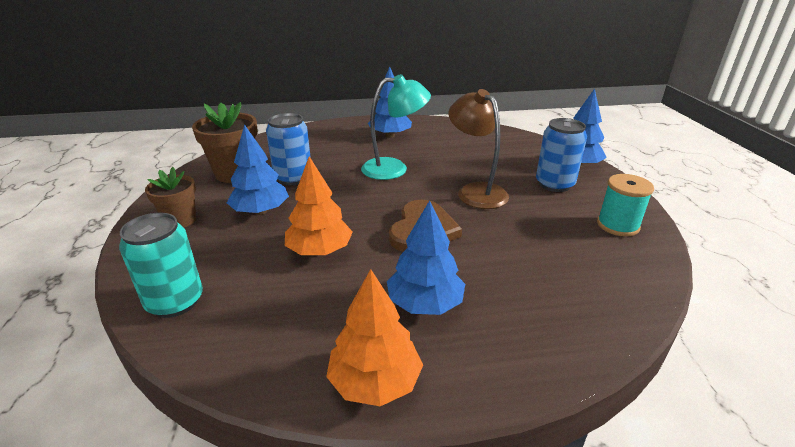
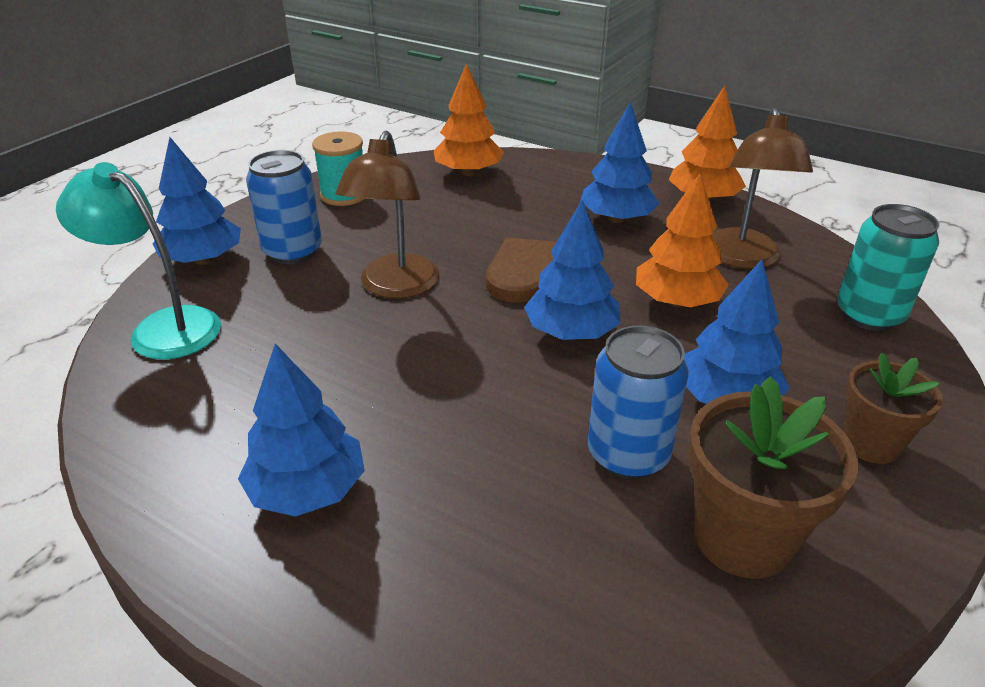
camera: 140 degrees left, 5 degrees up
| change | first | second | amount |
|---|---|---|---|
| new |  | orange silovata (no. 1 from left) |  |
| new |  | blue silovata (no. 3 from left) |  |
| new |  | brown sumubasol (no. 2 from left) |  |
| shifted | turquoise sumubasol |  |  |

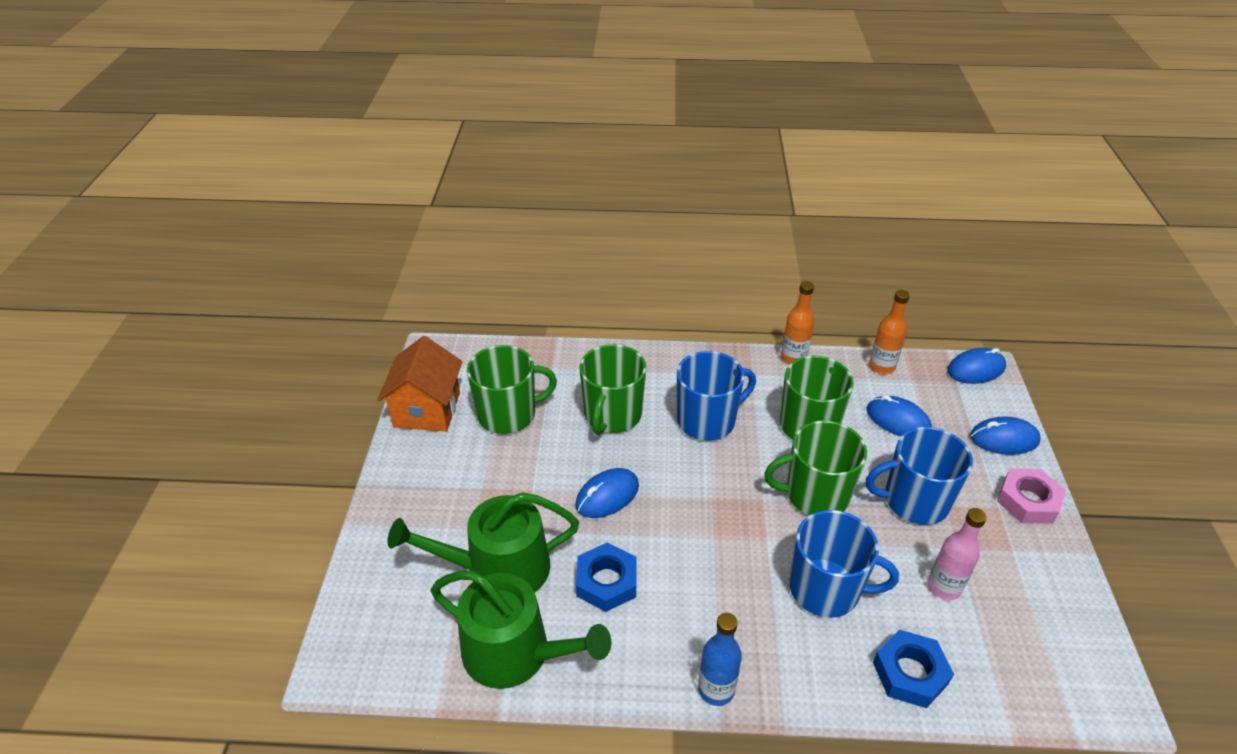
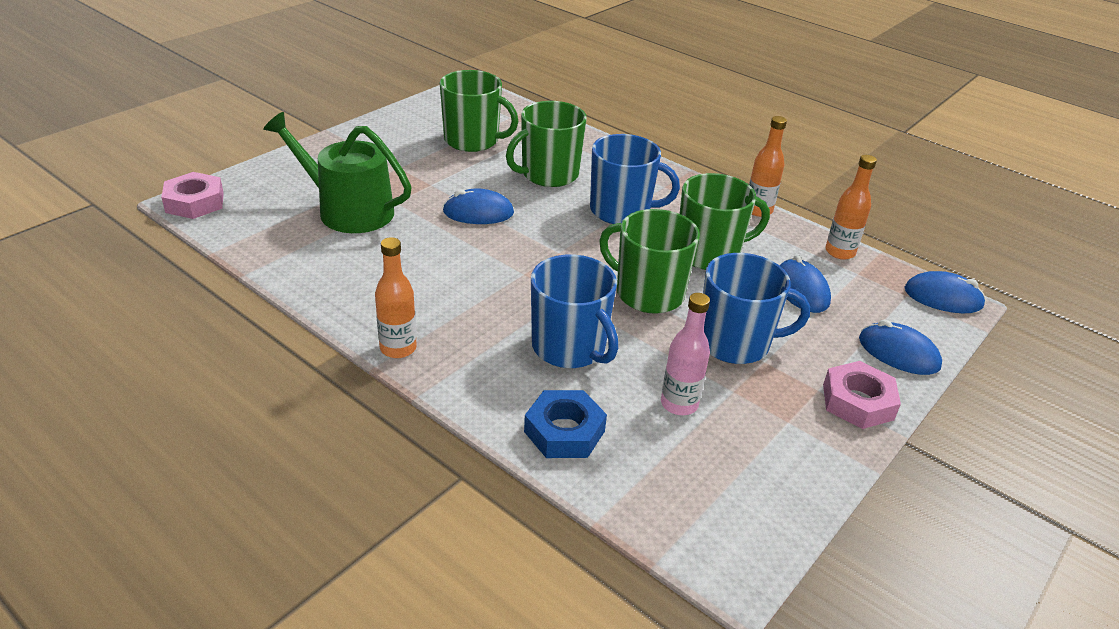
camera: 35 degrees right, 5 degrees down
| change | first | second | amount |
|---|---|---|---|
| gone | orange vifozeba |  |  |
| gone | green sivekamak (no. 2 from left) |  |  |
| gone | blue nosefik (no. 1 from left) |  |  |
| new |  | pink nosefik (no. 1 from left) |  |
| repainted | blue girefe | orange girefe (no. 1 from left) |  |
| rotated | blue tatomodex (no. 3 from left) |  | 150 degrees clockwise |

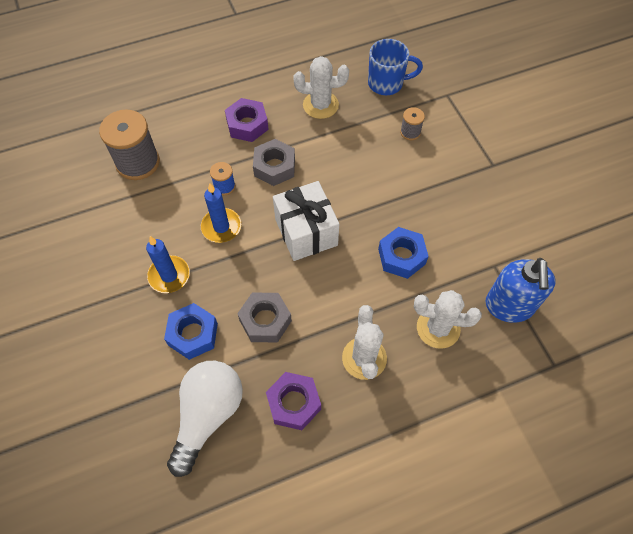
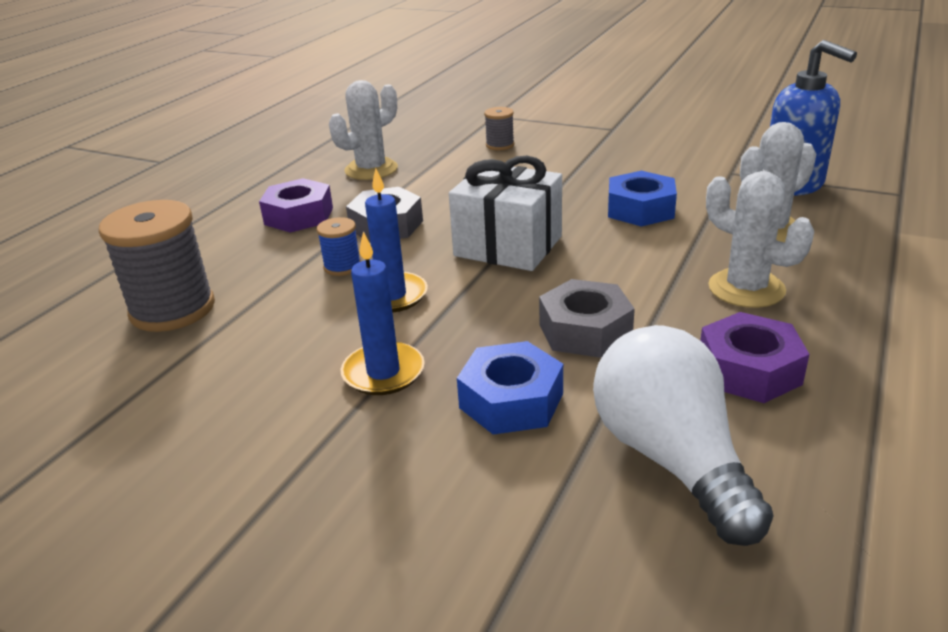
camera: 40 degrees left, 30 degrees down
| change | first | second | amount |
|---|---|---|---|
| gone | blue tatomodex |  |  |

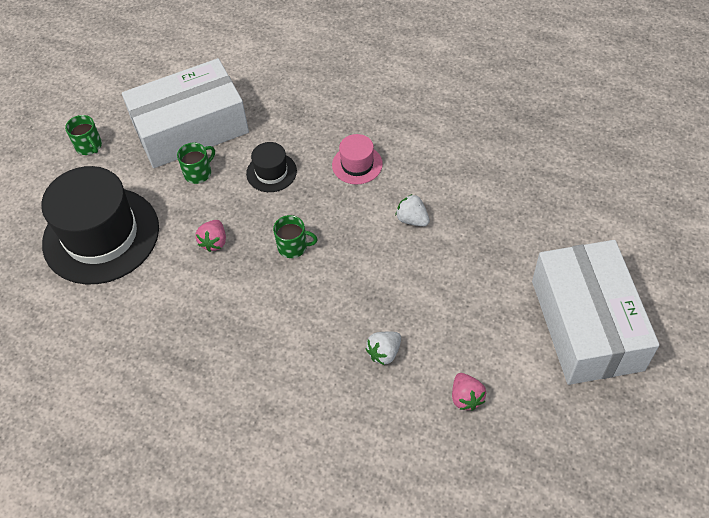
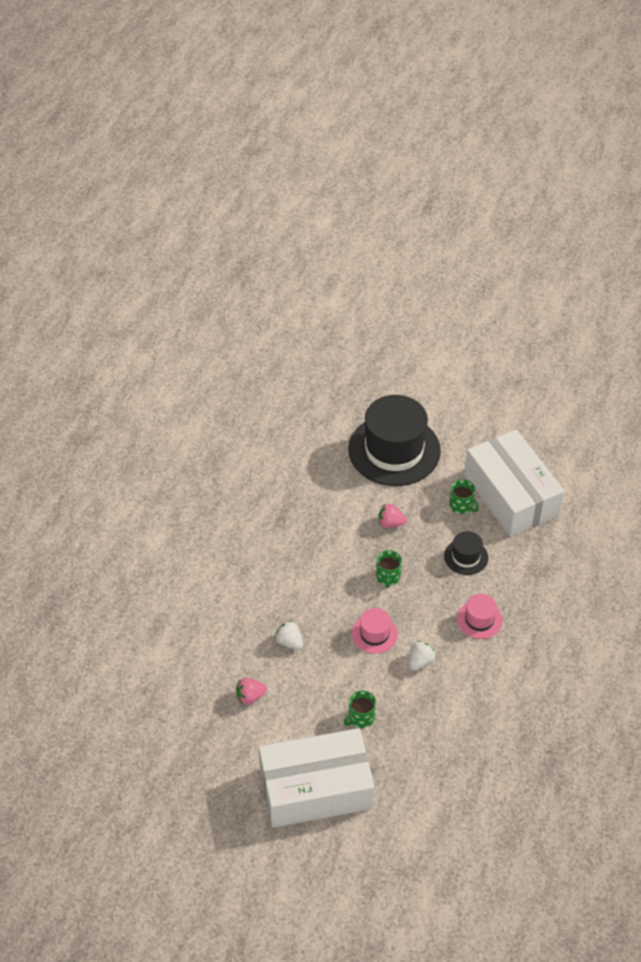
camera: 85 degrees right, 5 degrees down
| change | first | second | amount |
|---|---|---|---|
| new |  | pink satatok (no. 1 from left) |  |
| shifted | green tatomodex (no. 1 from left) |  |  |

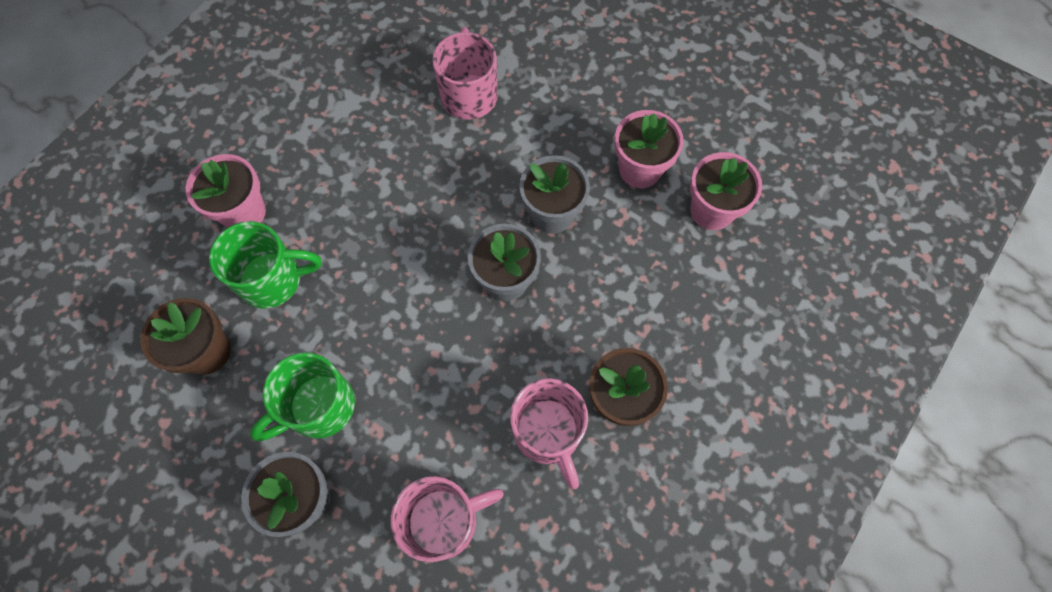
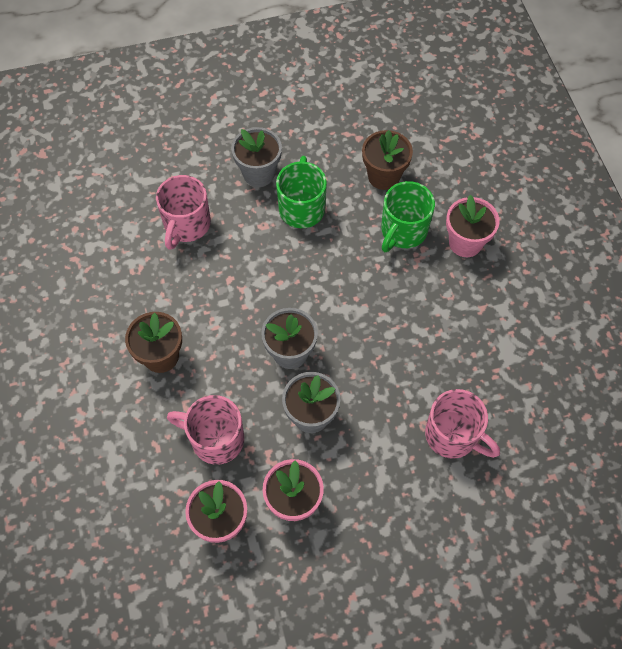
camera: 130 degrees right, 5 degrees down
| change | first | second | amount |
|---|---|---|---|
| shifted | pink tatomodex (no. 3 from left in the first image) | pink tatomodex (no. 2 from left) |  |

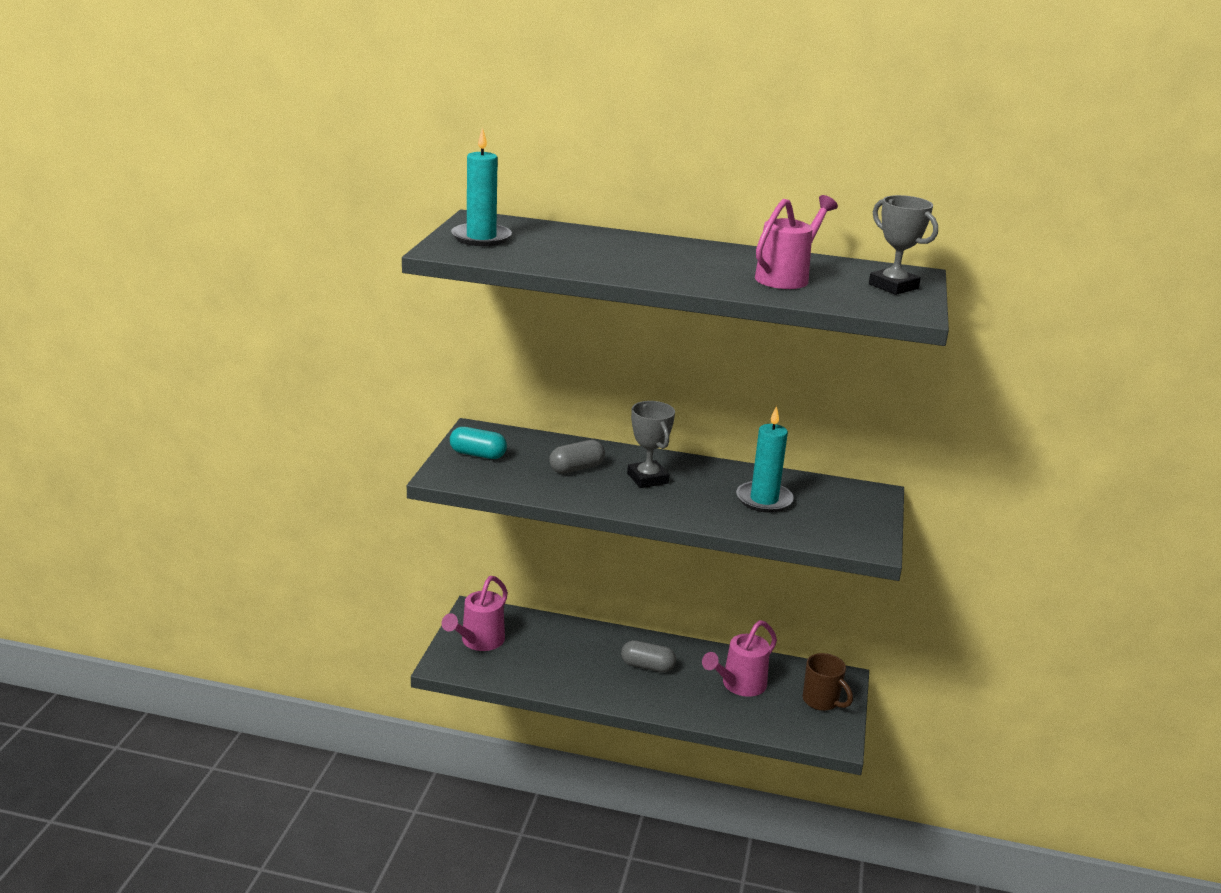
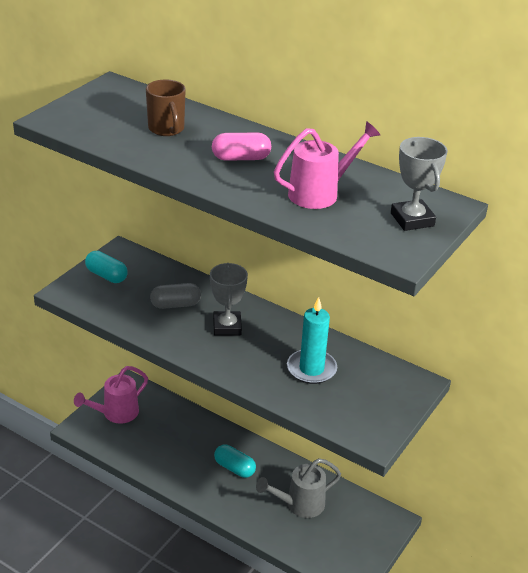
camera: 20 degrees right, 10 degrees up
| change | first | second | amount |
|---|---|---|---|
| gone | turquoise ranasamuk (no. 1 from left) |  |  |
| new |  | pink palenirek |  |
| shifted | brown tatomodex |  |  |
| repainted | grey palenirek (no. 2 from left) | turquoise palenirek (no. 2 from left) |  |
| repainted | pink sivekamak (no. 2 from left) | grey sivekamak |  |

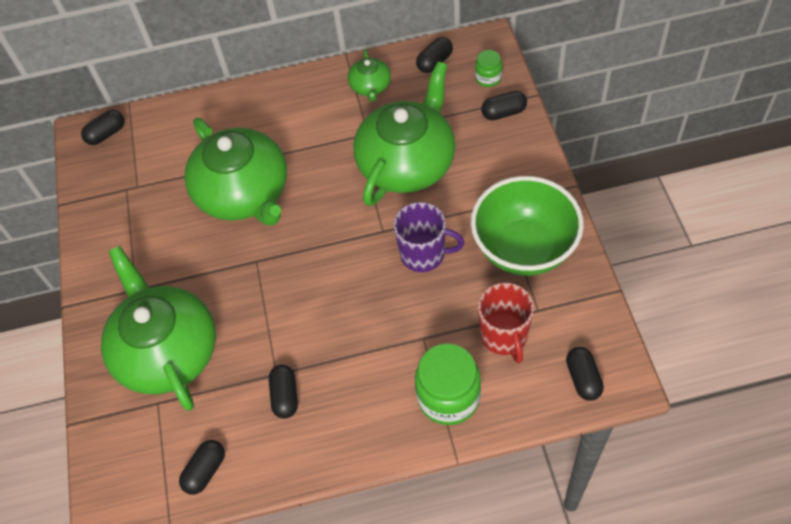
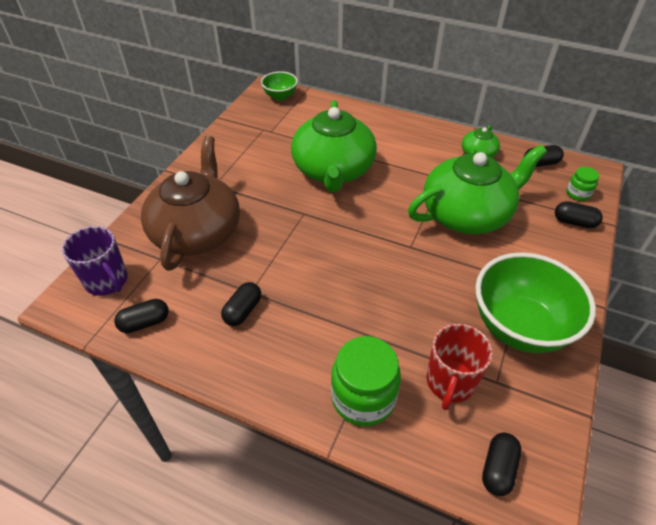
camera: 30 degrees right, 10 degrees down
| change | first | second | amount |
|---|---|---|---|
| shifted | purple tatomodex |  |  |
| swapped | black palenirek (no. 1 from left) | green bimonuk (no. 1 from left) |  |
| repainted | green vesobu (no. 1 from left) | brown vesobu |  |

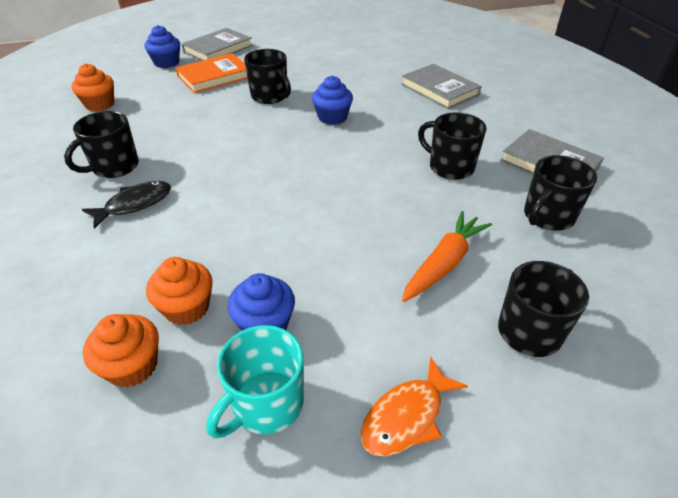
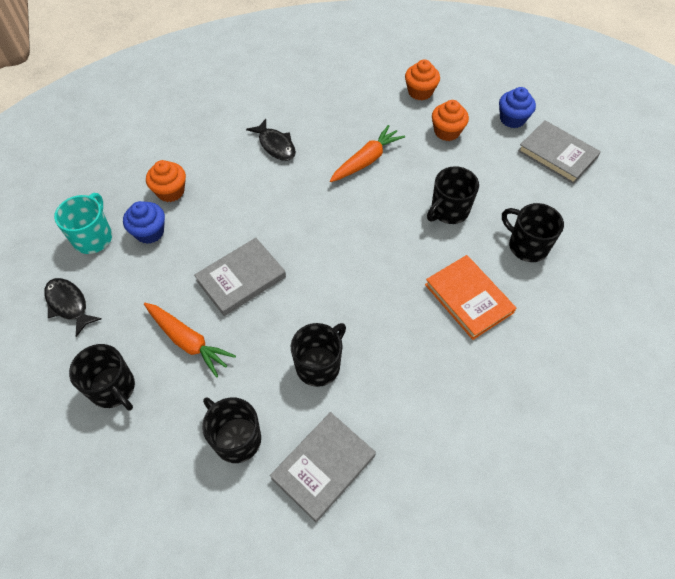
camera: 90 degrees right, 15 degrees up
| change | first | second | amount |
|---|---|---|---|
| gone | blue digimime (no. 3 from left) |  |  |
| new |  | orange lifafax (no. 2 from left) |  |
| shifted | black tatomodex (no. 1 from left in the first image) | black tatomodex (no. 5 from left) |  |
| shifted | orange digimime (no. 2 from left in the first image) | orange digimime (no. 3 from left) |  |
| shifted | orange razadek |  |  |
| shifted | grey razadek (no. 2 from left in the first image) | grey razadek (no. 1 from left) |  |
| repainted | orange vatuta | black vatuta (no. 1 from left) |  |
| rotated | turquoise tatomodex |  | 60 degrees clockwise |

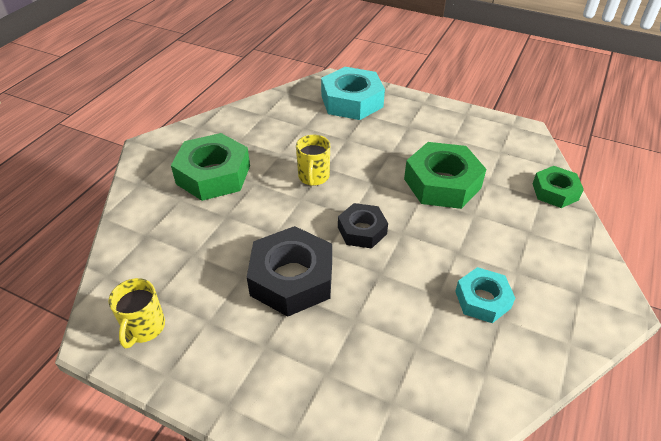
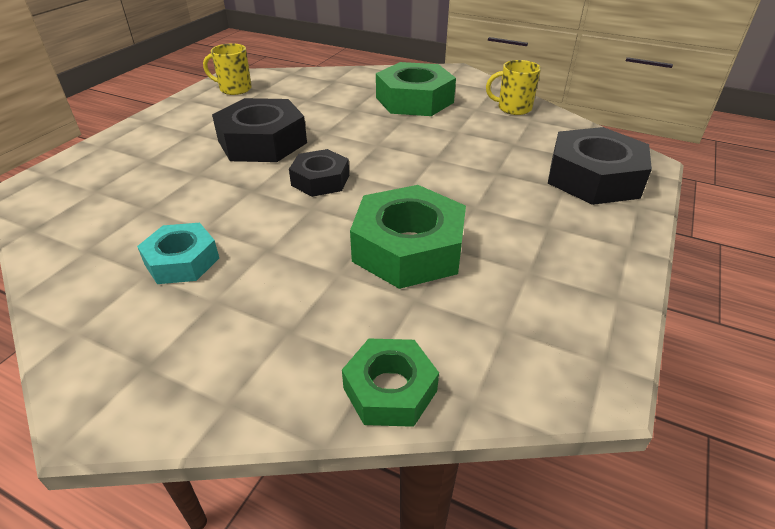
camera: 90 degrees right, 5 degrees down
| change | first | second | amount |
|---|---|---|---|
| shifted | yellow tatomodex (no. 2 from left) |  |  |
| repainted | turquoise nosefik (no. 1 from left) | black nosefik (no. 3 from left) |  |

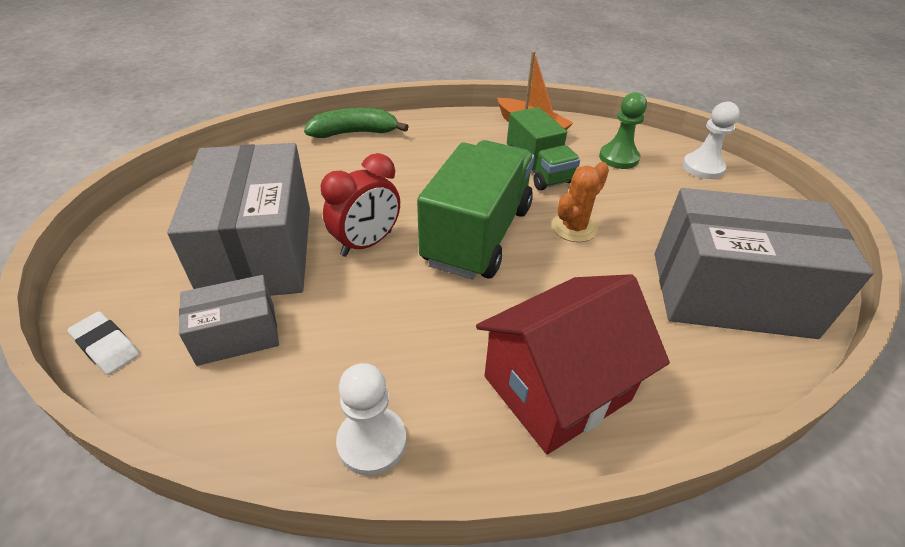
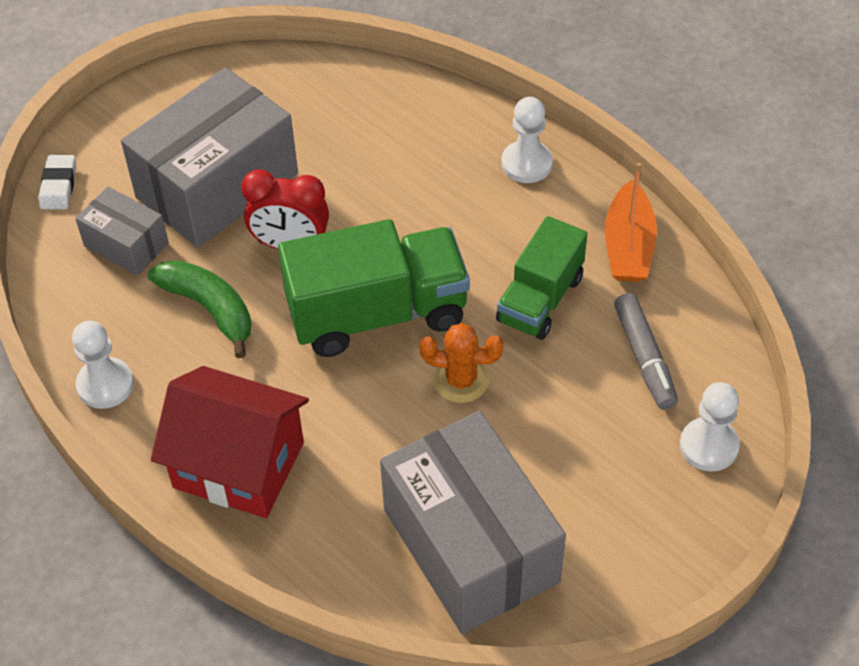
camera: 55 degrees right, 10 degrees up
| change | first | second | amount |
|---|---|---|---|
| new |  | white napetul (no. 2 from left) |  |
| shifted | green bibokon |  |  |
| swapped | green napetul | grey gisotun |  |

